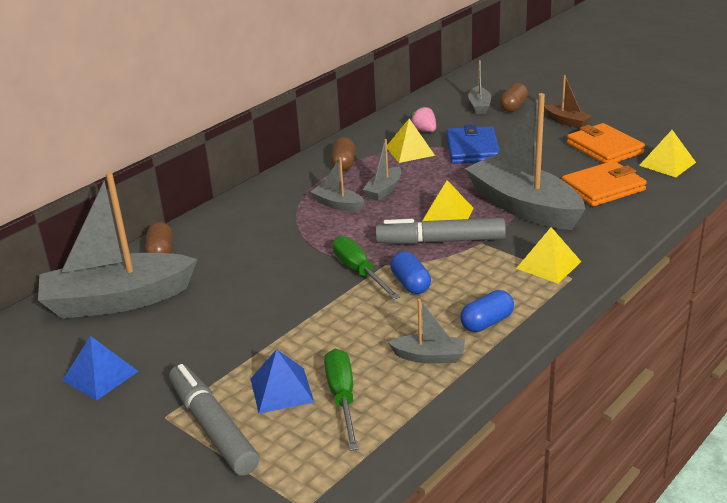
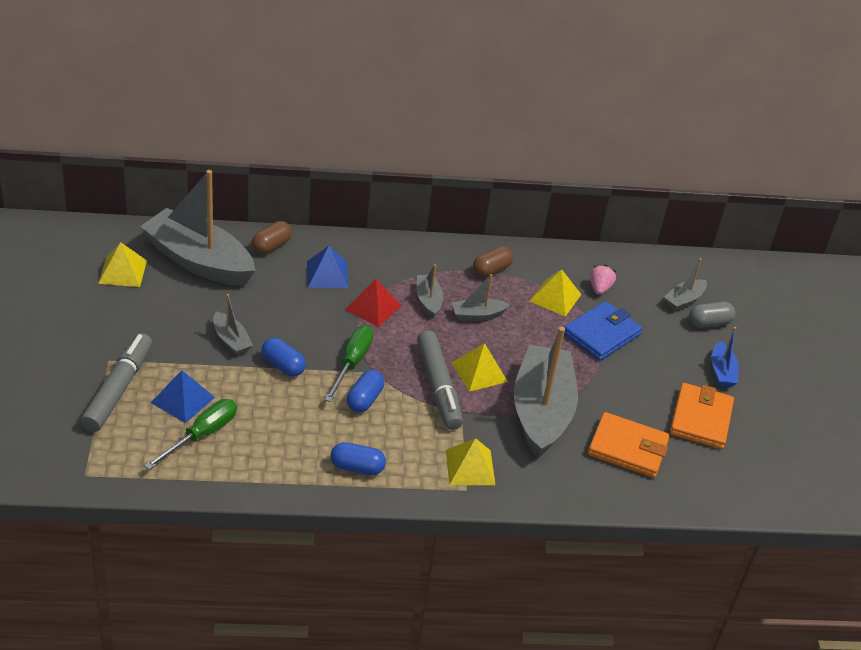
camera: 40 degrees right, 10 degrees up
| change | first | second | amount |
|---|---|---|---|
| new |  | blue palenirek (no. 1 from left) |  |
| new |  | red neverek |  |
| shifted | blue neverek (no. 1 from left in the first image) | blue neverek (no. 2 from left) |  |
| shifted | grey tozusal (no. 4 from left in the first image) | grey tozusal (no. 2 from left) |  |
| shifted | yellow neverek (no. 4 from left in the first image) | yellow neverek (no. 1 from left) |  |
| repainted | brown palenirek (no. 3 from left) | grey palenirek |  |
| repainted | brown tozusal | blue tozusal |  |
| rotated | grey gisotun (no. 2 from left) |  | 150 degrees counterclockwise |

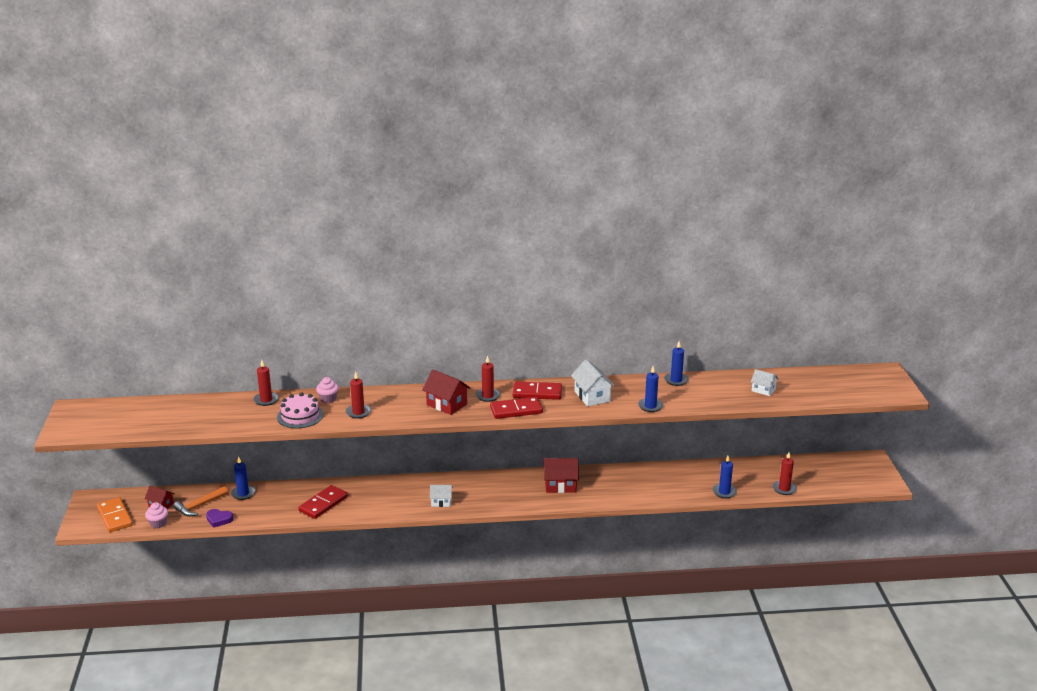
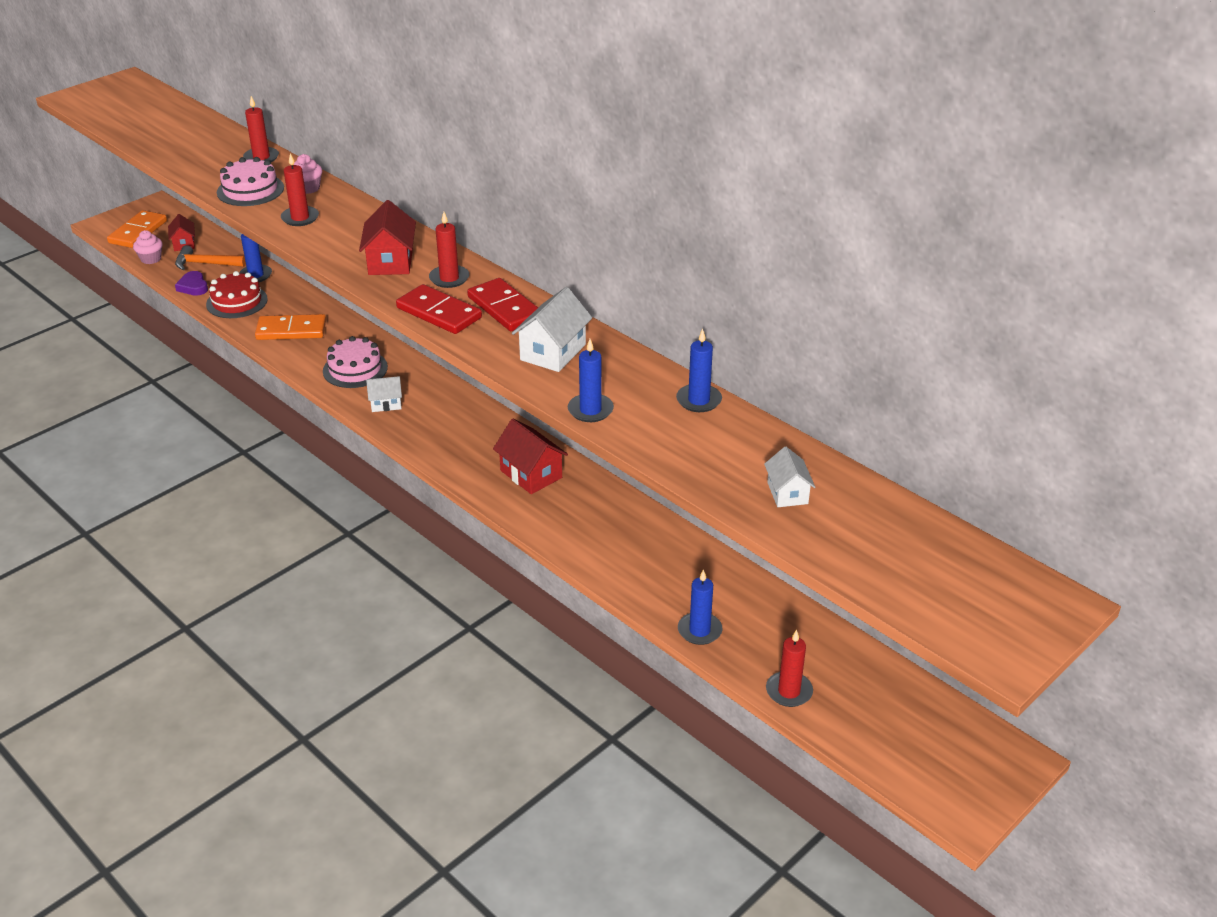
camera: 50 degrees right, 10 degrees up
| change | first | second | amount |
|---|---|---|---|
| new |  | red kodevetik |  |
| new |  | pink kodevetik (no. 2 from left) |  |
| repainted | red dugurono (no. 1 from left) | orange dugurono (no. 2 from left) |  |
| rotated | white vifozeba (no. 1 from left) |  | 60 degrees counterclockwise |

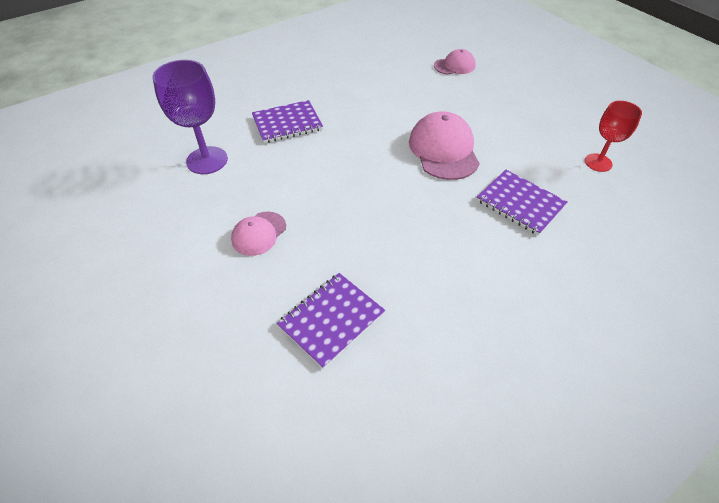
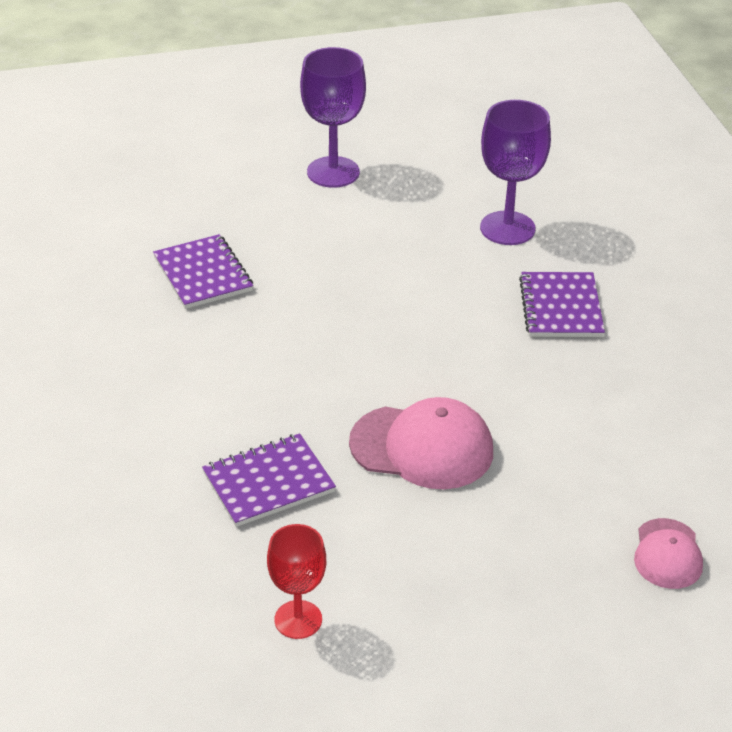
camera: 110 degrees right, 10 degrees down
| change | first | second | amount |
|---|---|---|---|
| gone | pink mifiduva (no. 1 from left) |  |  |
| new |  | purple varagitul (no. 1 from left) |  |

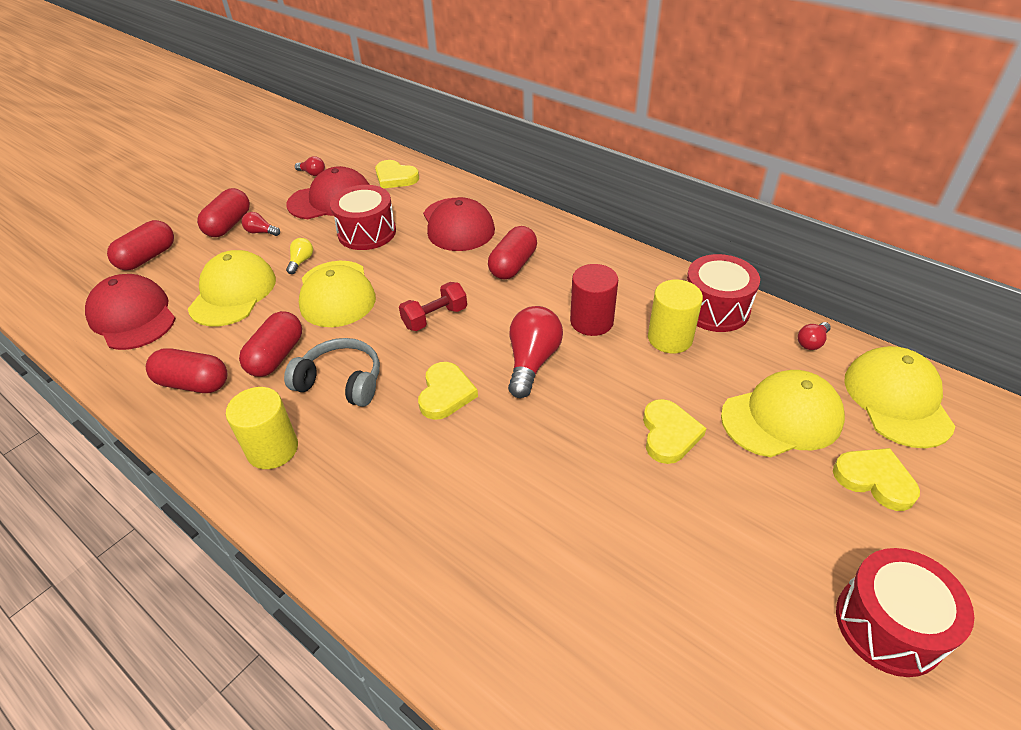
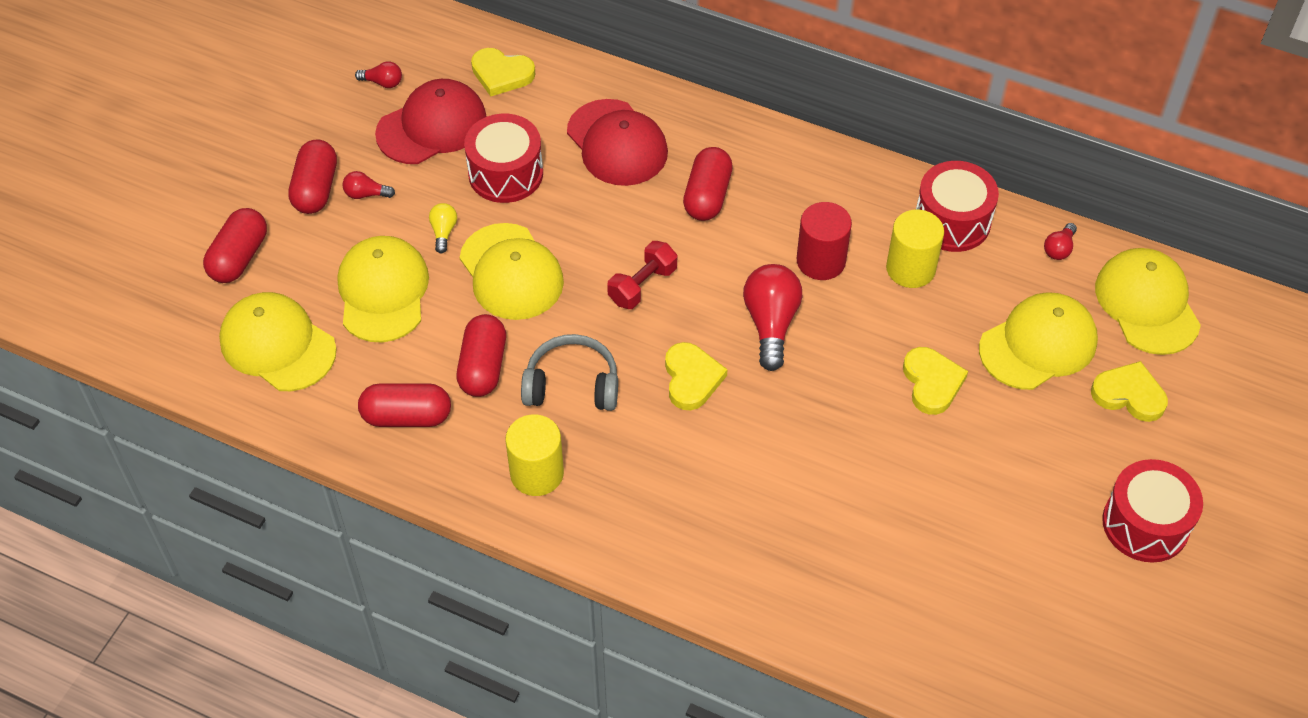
camera: 15 degrees left, 10 degrees up
| change | first | second | amount |
|---|---|---|---|
| repainted | red mifiduva (no. 1 from left) | yellow mifiduva (no. 1 from left) |  |

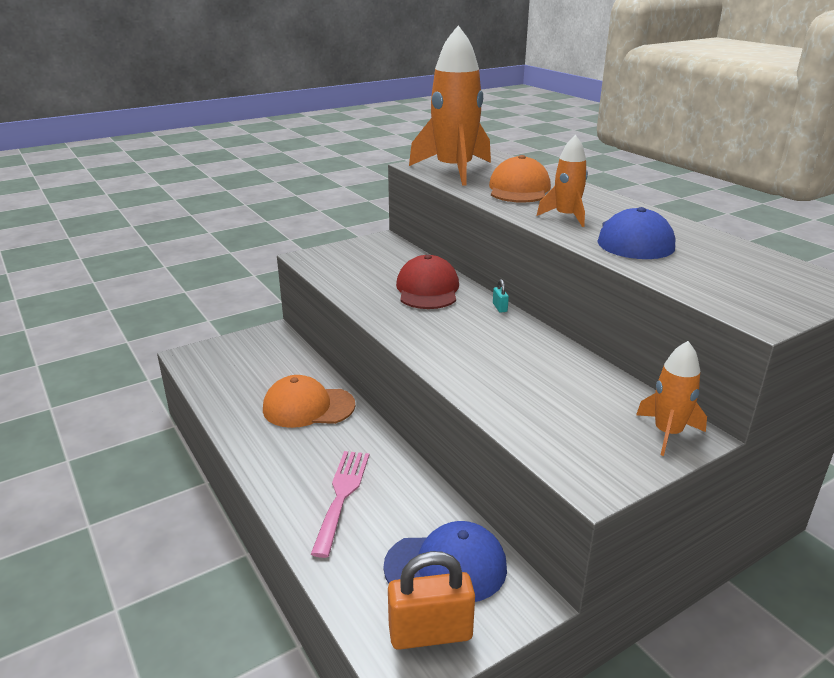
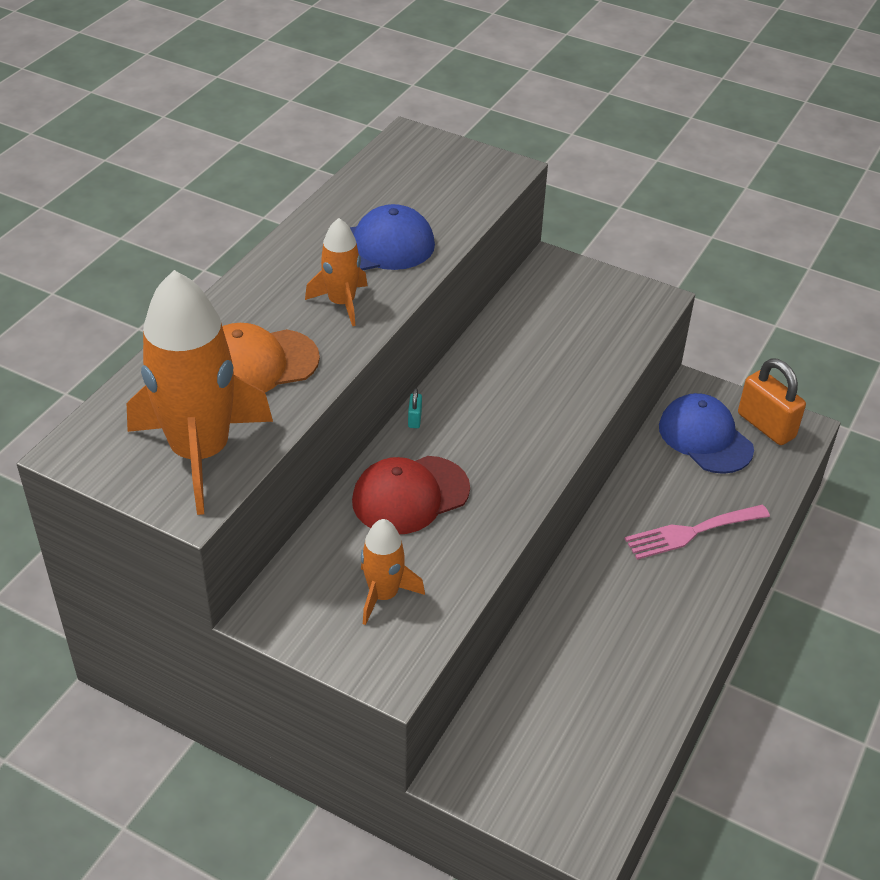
camera: 120 degrees left, 15 degrees up
| change | first | second | amount |
|---|---|---|---|
| gone | orange mifiduva (no. 1 from left) |  |  |
| shifted | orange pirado (no. 3 from left) |  |  |
| rotated | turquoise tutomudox |  | 45 degrees counterclockwise |

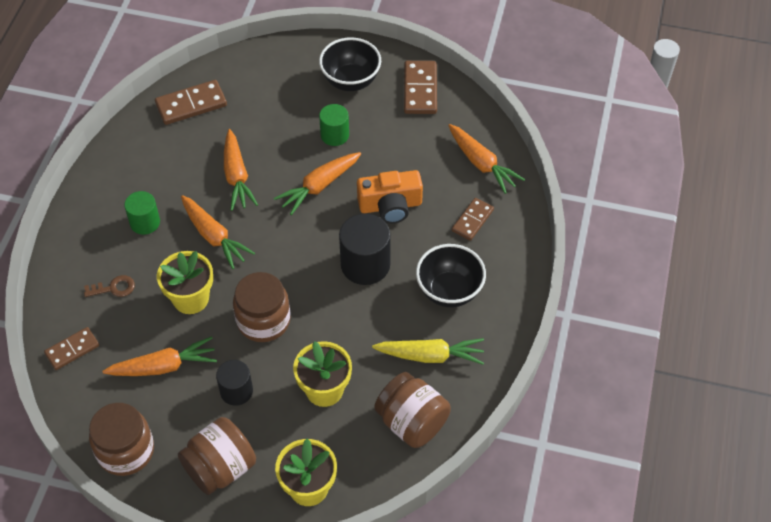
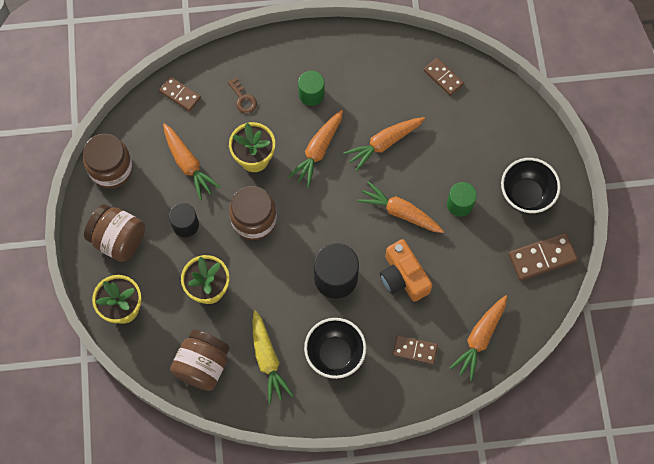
camera: 70 degrees right, 15 degrees up
| change | first | second | amount |
|---|---|---|---|
| scaled | brown dugurono (no. 2 from left in the first image) | brown dugurono (no. 3 from left) | x0.66 |

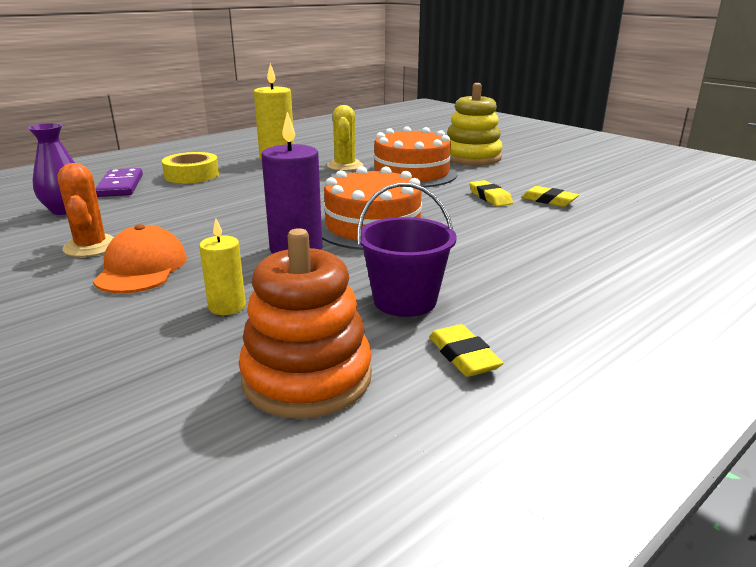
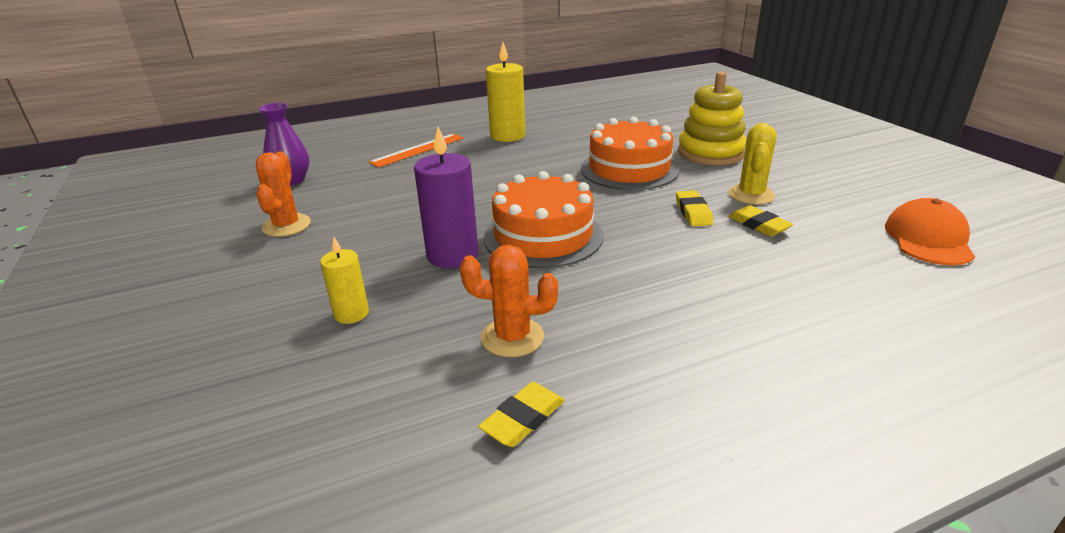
camera: 20 degrees right, 5 degrees up
| change | first | second | amount |
|---|---|---|---|
| gone | purple dugurono |  |  |
| gone | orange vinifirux |  |  |
| shifted | orange mifiduva |  |  |
| shifted | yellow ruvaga |  |  |
| swapped | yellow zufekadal | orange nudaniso |  |
| swapped | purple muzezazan | orange ruvaga (no. 2 from left) |  |
| rotated | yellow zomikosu (no. 1 from left) |  | 45 degrees clockwise |

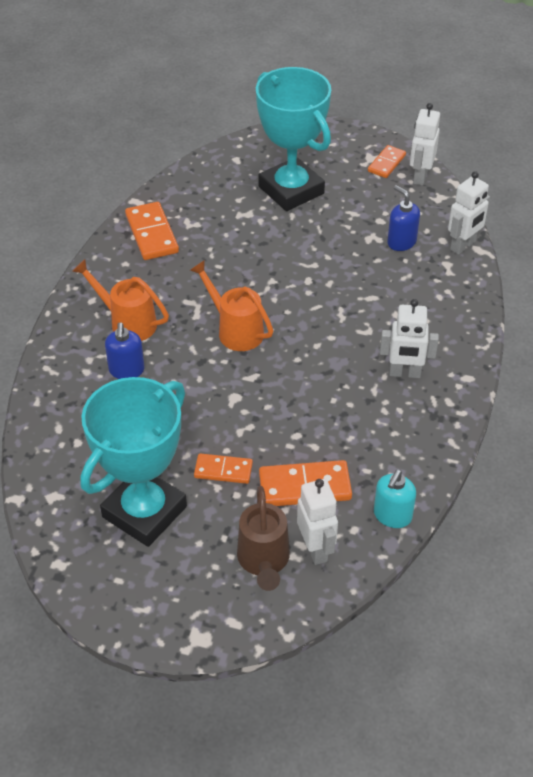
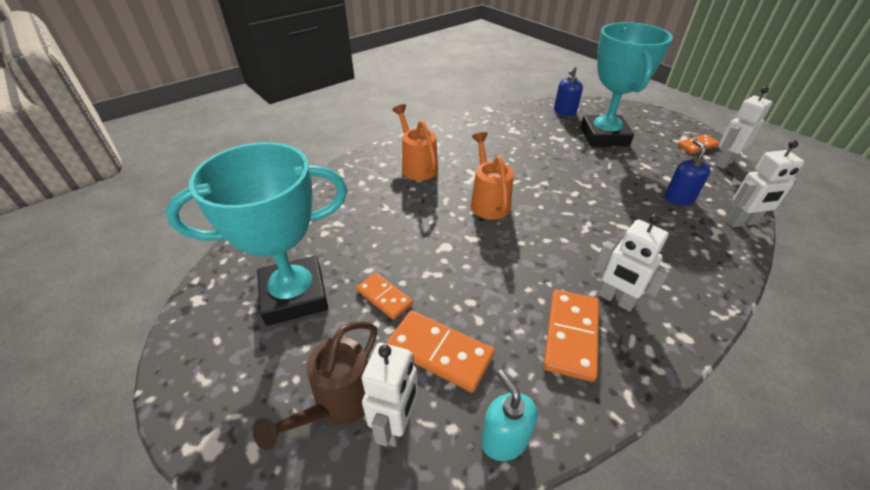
camera: 35 degrees right, 5 degrees down
| change | first | second | amount |
|---|---|---|---|
| shifted | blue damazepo (no. 1 from left) |  |  |
| shifted | orange dugurono (no. 1 from left in the first image) | orange dugurono (no. 3 from left) |  |
| rotated | turquoise damazepo |  | 90 degrees clockwise |

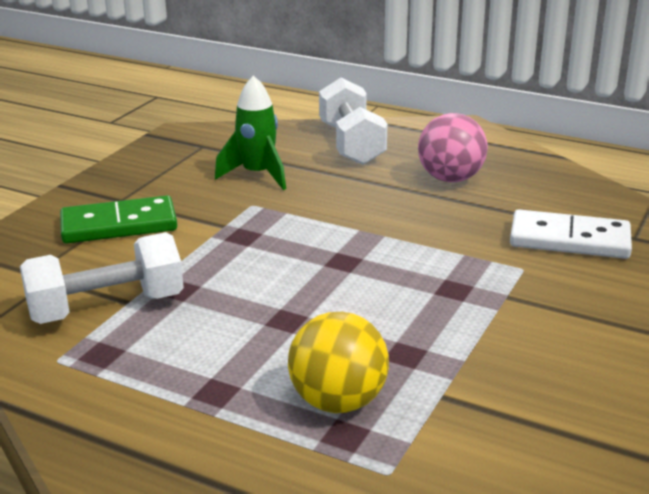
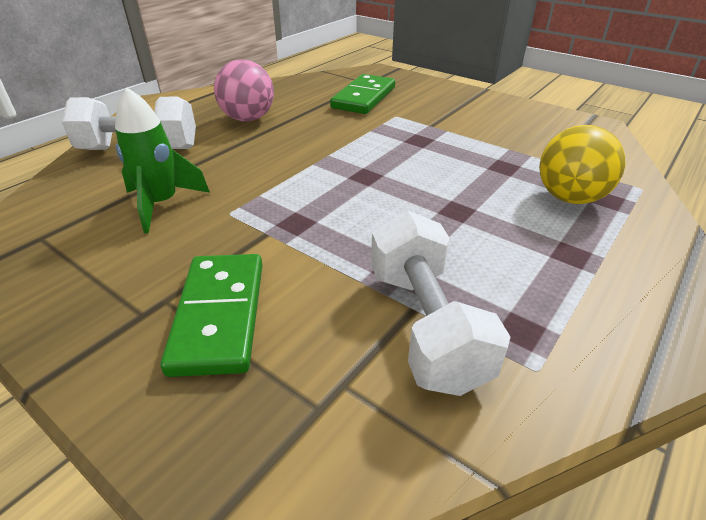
camera: 80 degrees left, 10 degrees up
| change | first | second | amount |
|---|---|---|---|
| repainted | white dugurono | green dugurono (no. 2 from left) |  |

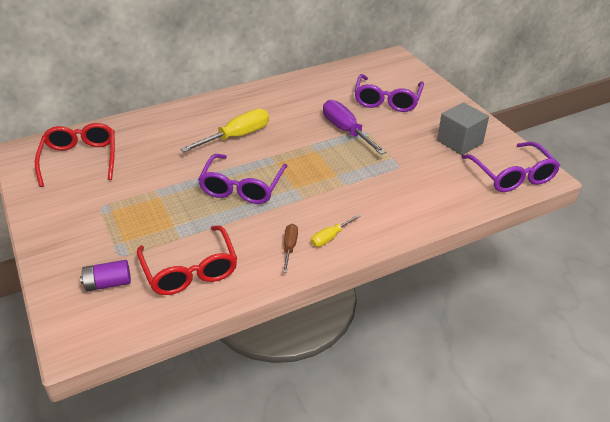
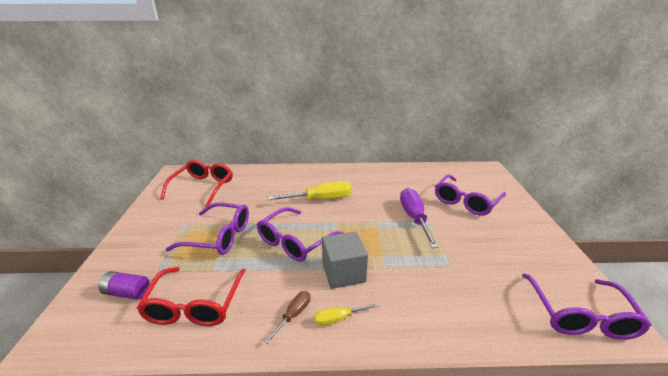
camera: 25 degrees right, 10 degrees down
| change | first | second | amount |
|---|---|---|---|
| new |  | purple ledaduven (no. 1 from left) |  |
| shifted | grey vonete |  |  |

